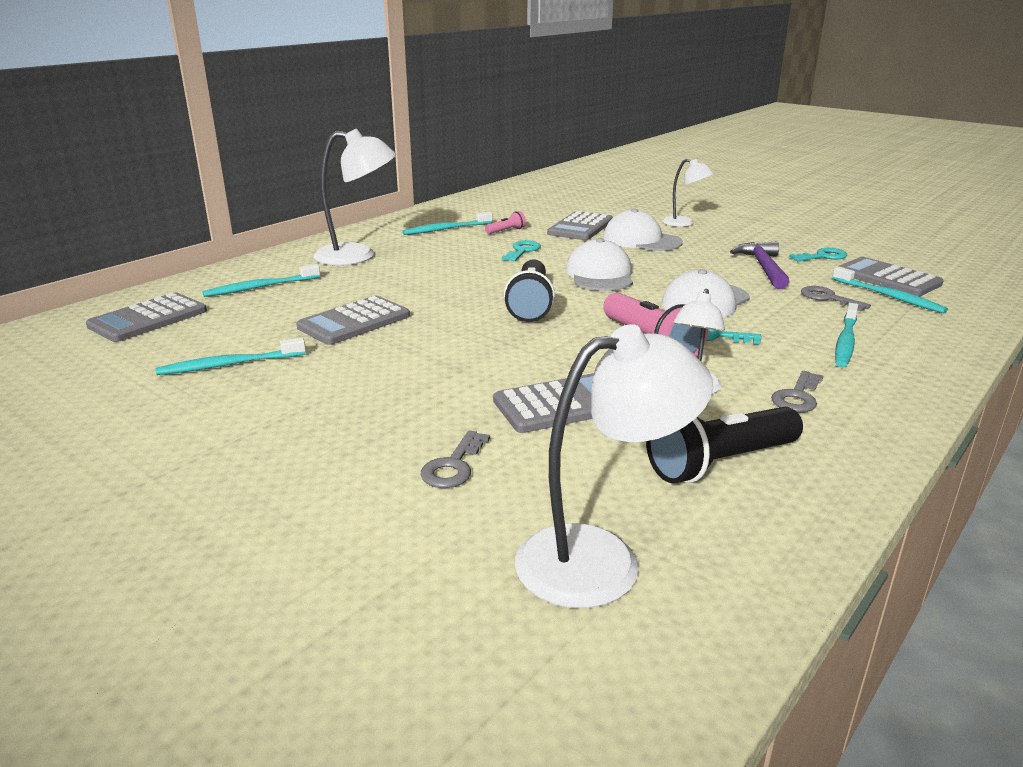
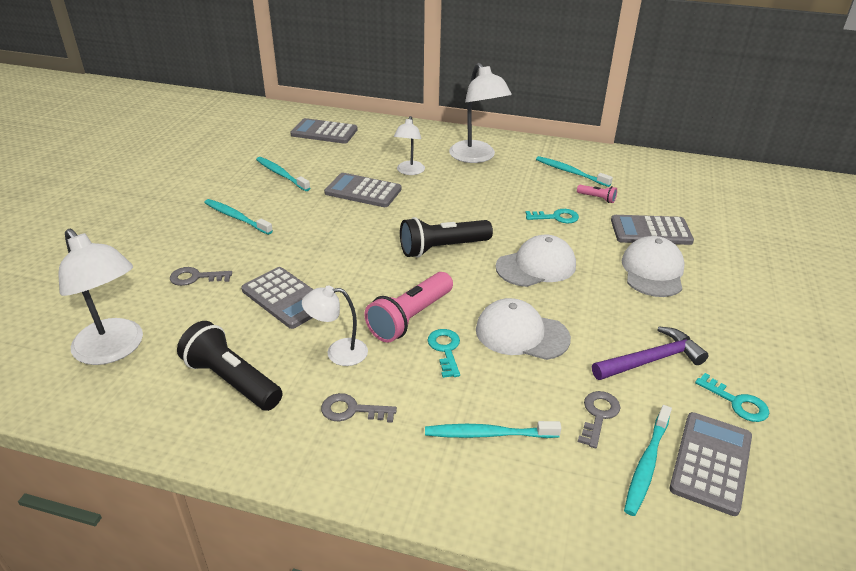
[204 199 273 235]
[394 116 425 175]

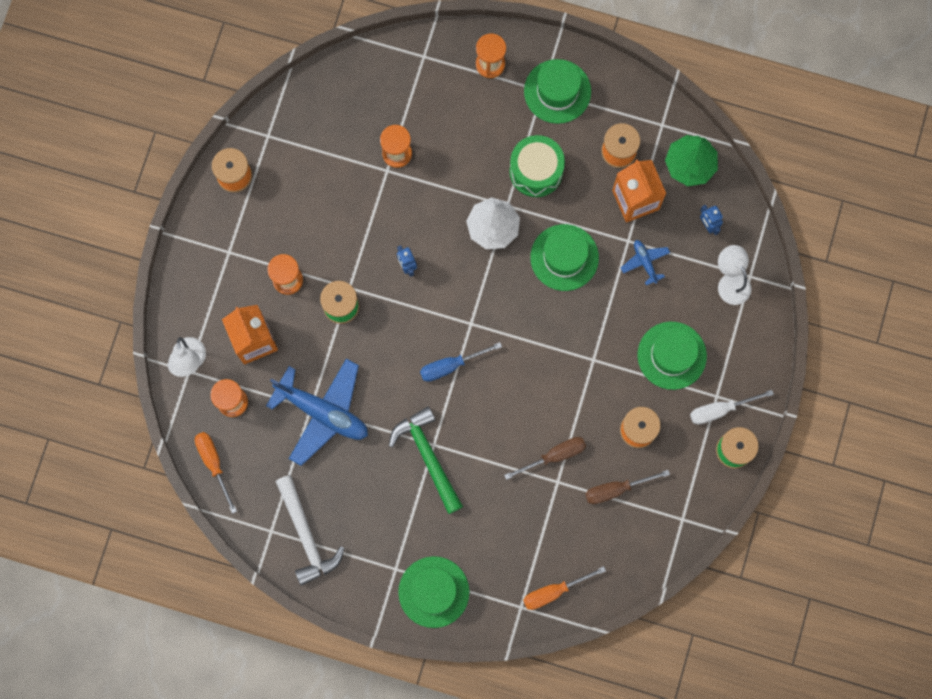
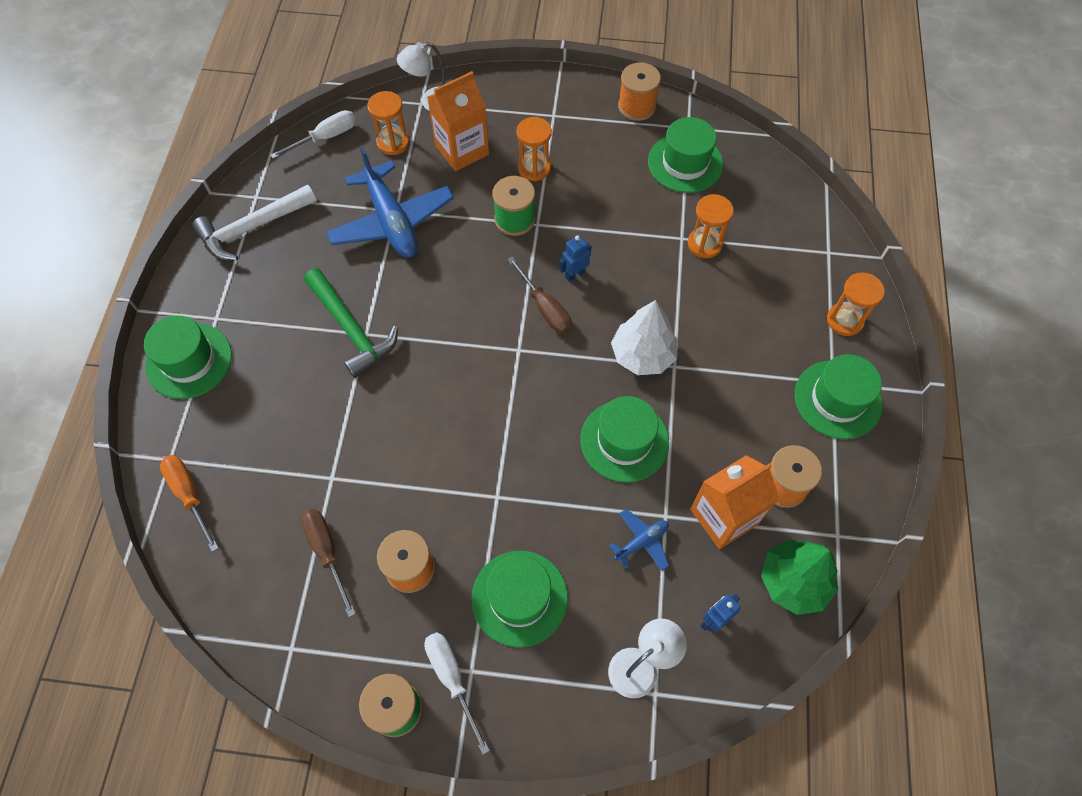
[270 110 356 159]
[304 268 398 378]
[326 147 454 257]
[507 257 572 334]
[648 117 723 193]
[420 342 502 382] (first image)
[509 135 565 197] (first image)

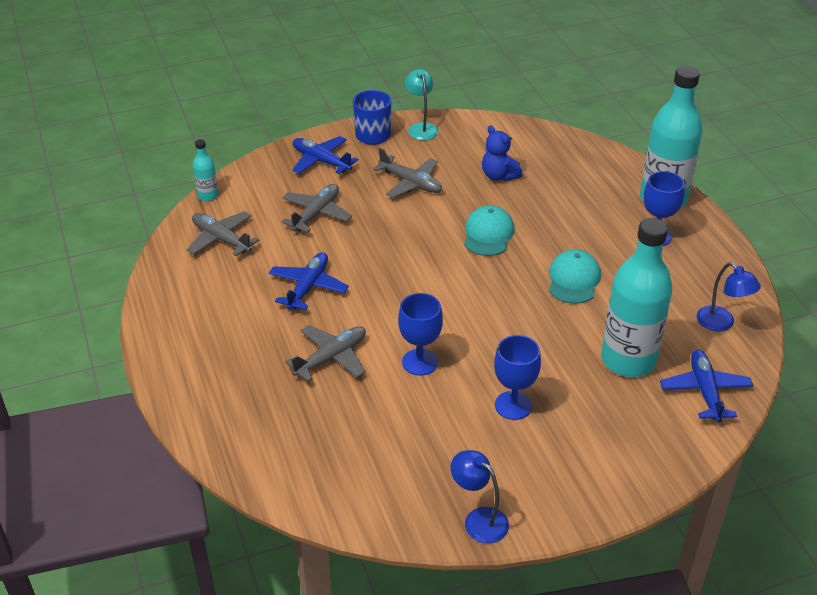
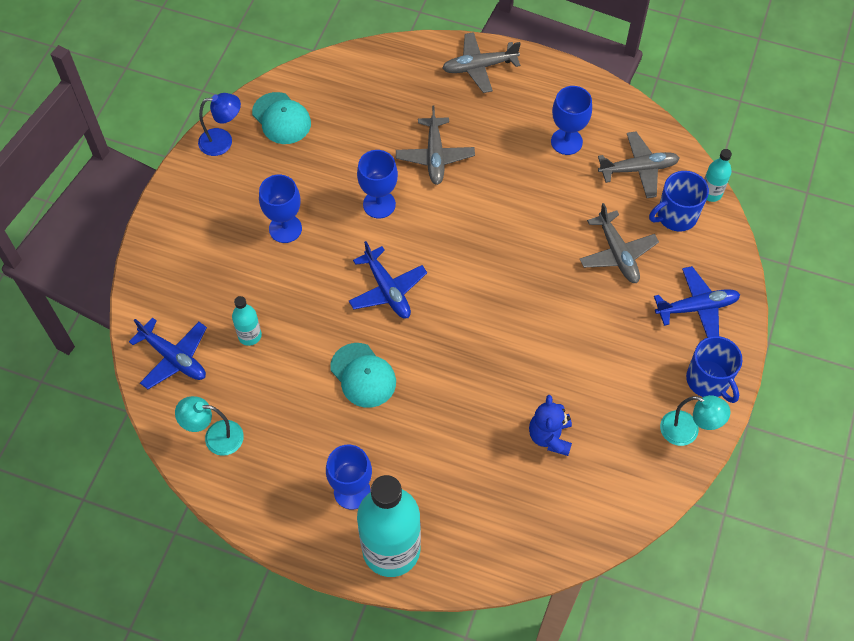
[175 396 244 456]
[232 296 262 346]
[252 92 311 144]
[349 241 427 319]
[442 32 521 93]
[529 395 572 456]
[551 86 592 155]
[649 171 709 232]

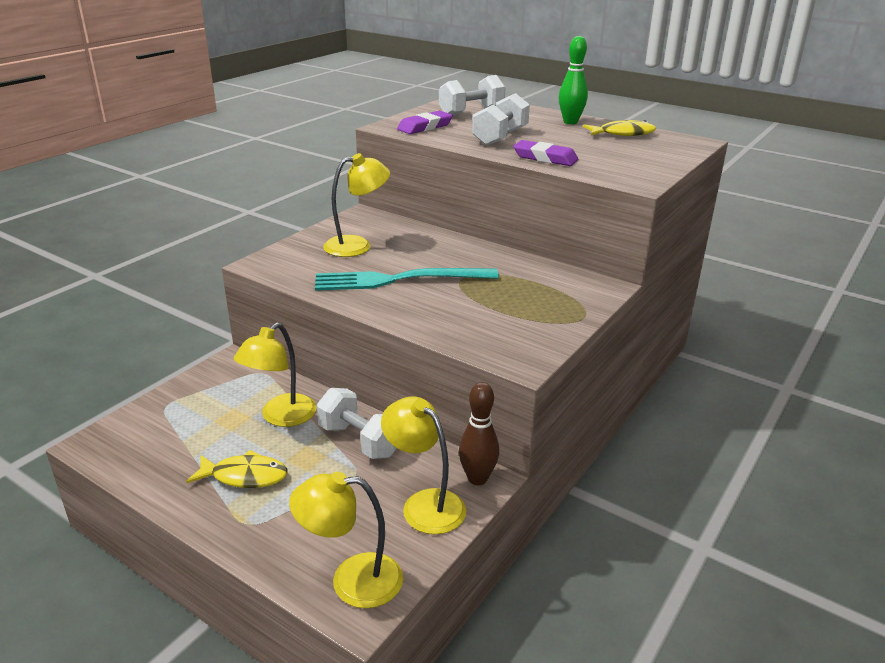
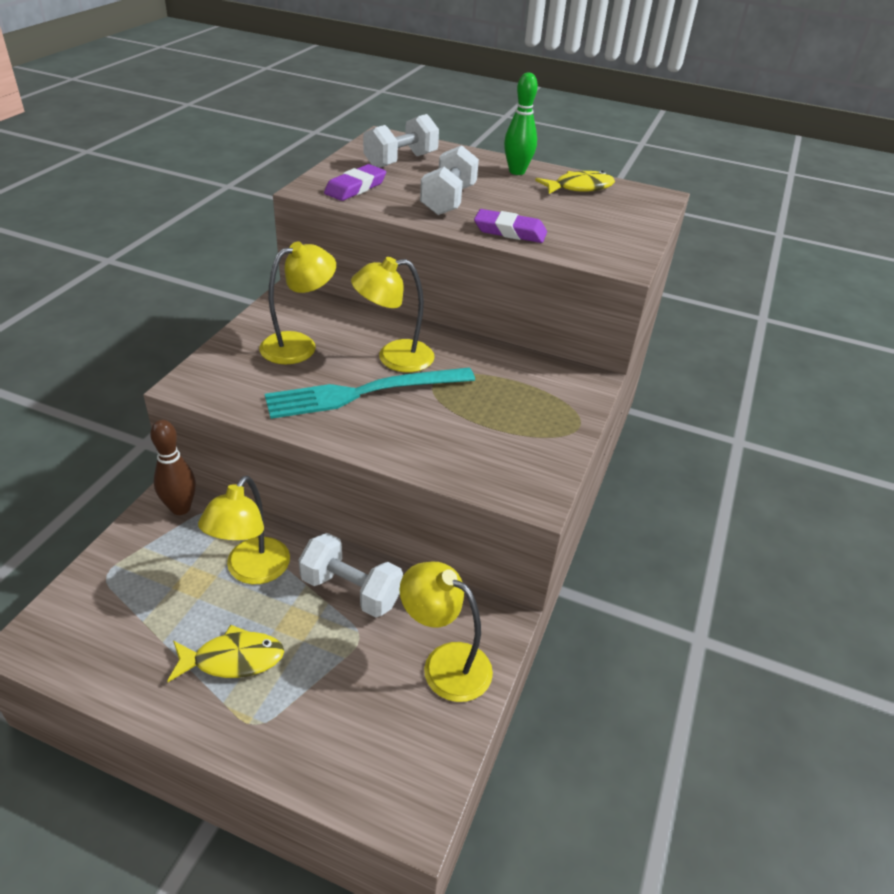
[150 420 196 515]
[351 257 434 373]

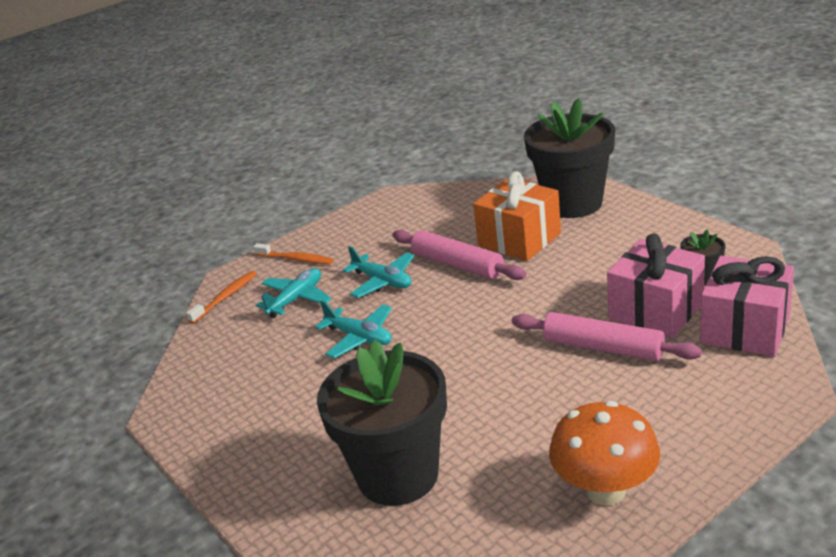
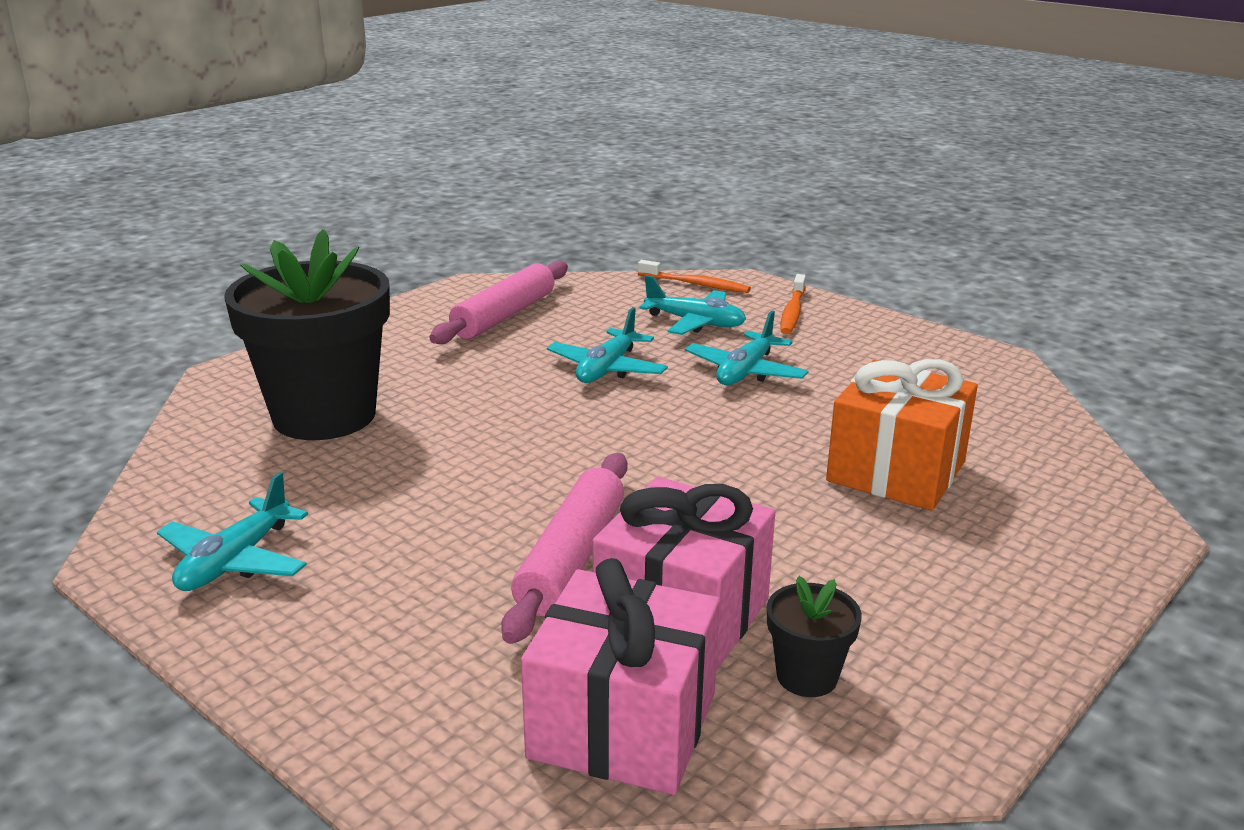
[157 472 308 591]
[430 261 568 344]
[524 98 615 218] (first image)

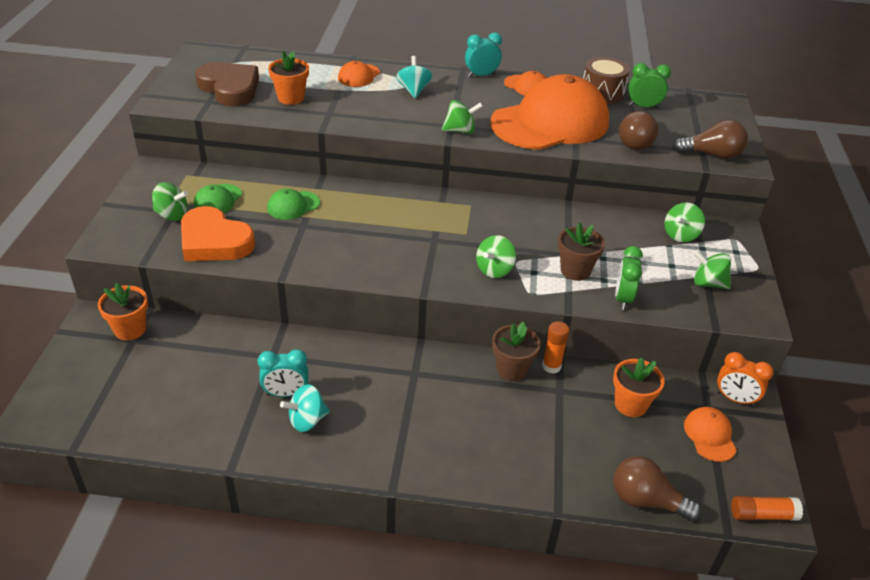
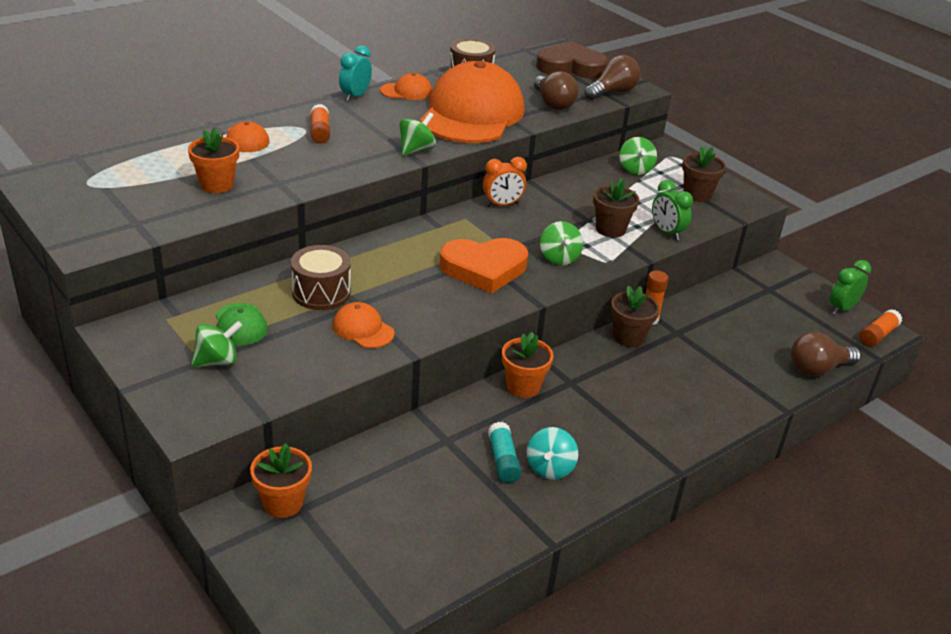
[291 245 351 310]
[311 104 330 143]
[333 302 395 348]
[440 238 528 294]
[483 157 527 207]
[488 422 521 483]
[502 332 554 398]
[536 42 608 78]
[682 146 726 202]
[830 260 871 314]

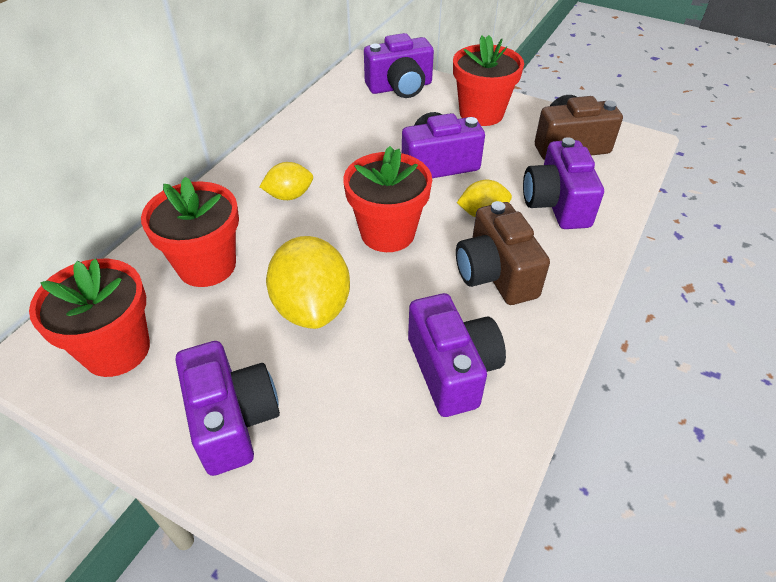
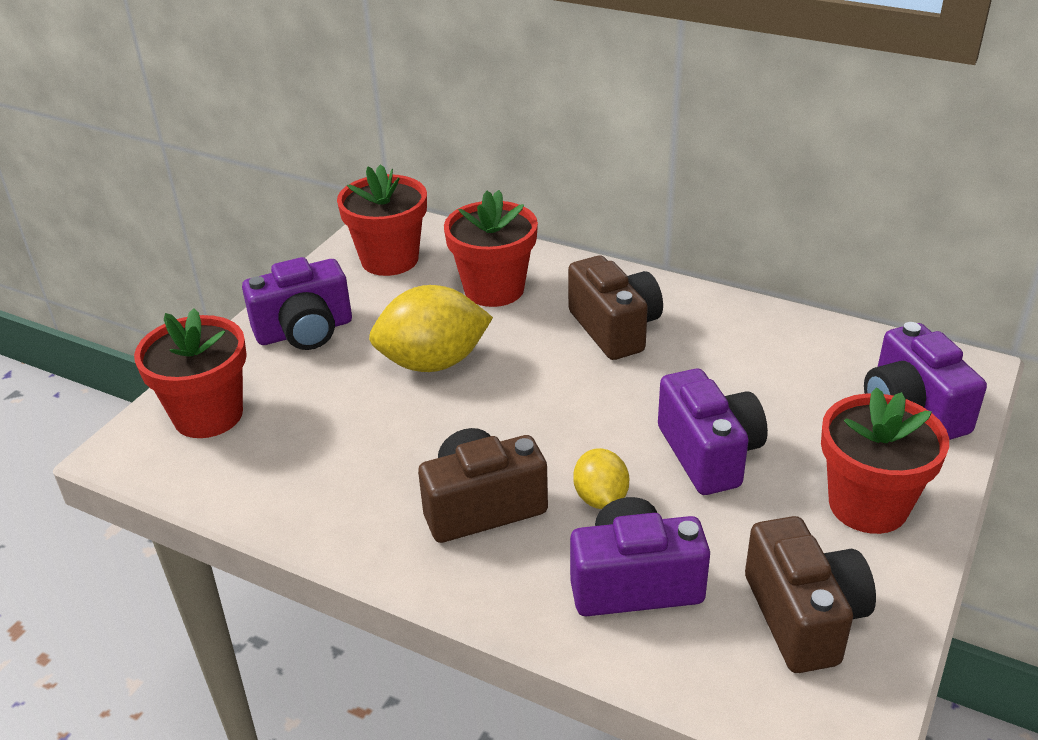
[134 308 247 438]
[568 256 663 360]
[408 293 506 417] (first image)

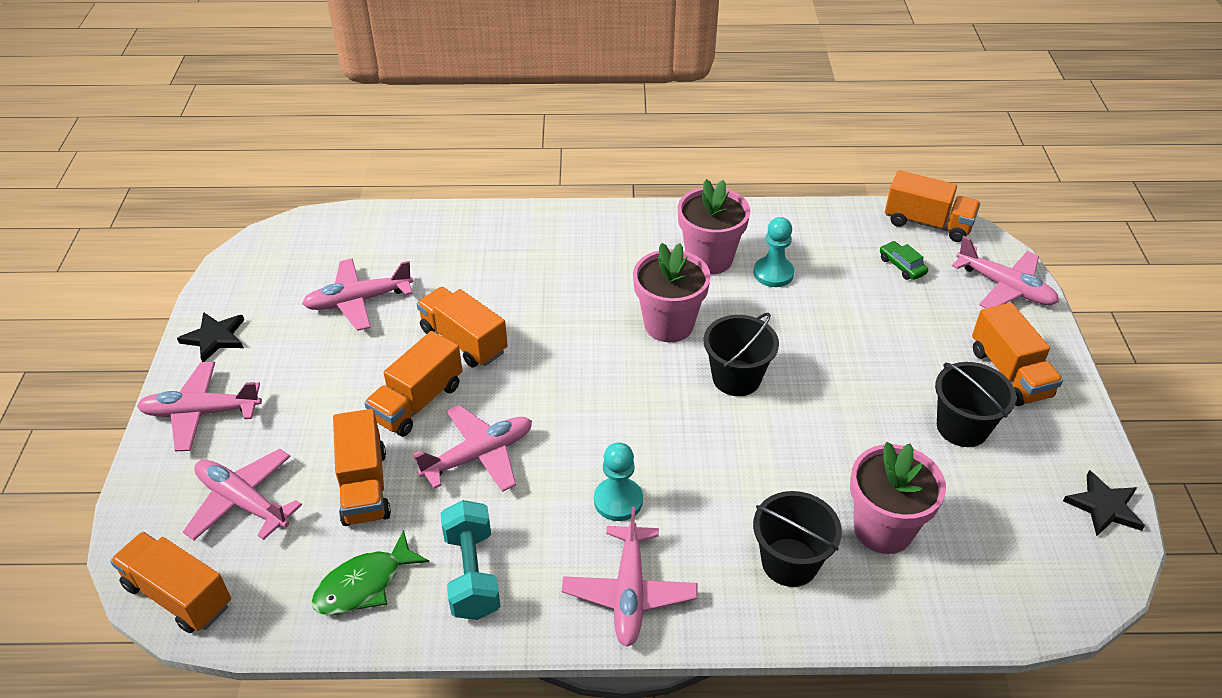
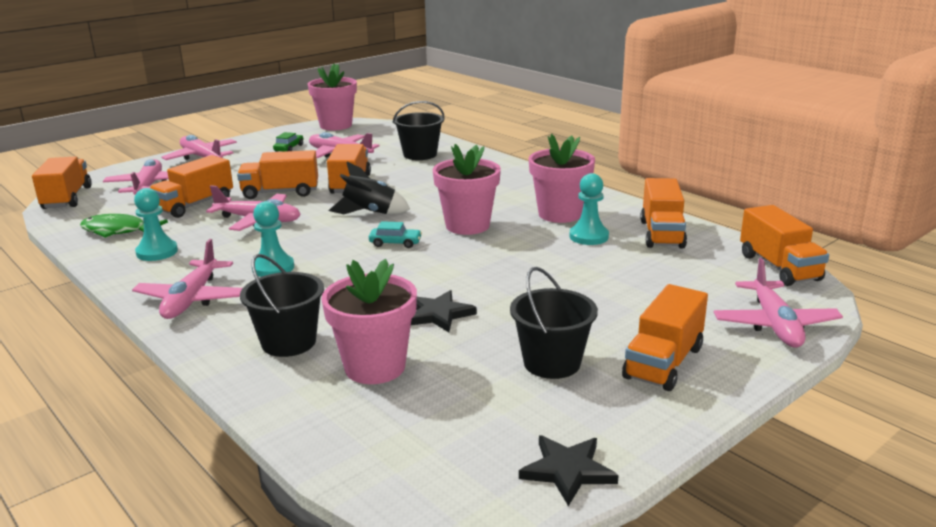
[132 239 242 319]
[134 188 178 261]
[273 132 303 152]
[308 64 357 130]
[329 161 410 214]
[369 221 422 248]
[393 101 445 160]
[411 290 477 332]
[640 178 687 249]

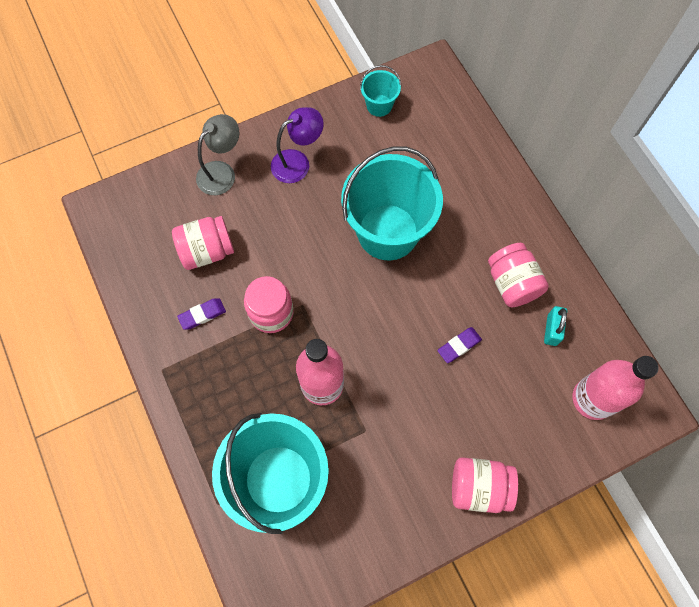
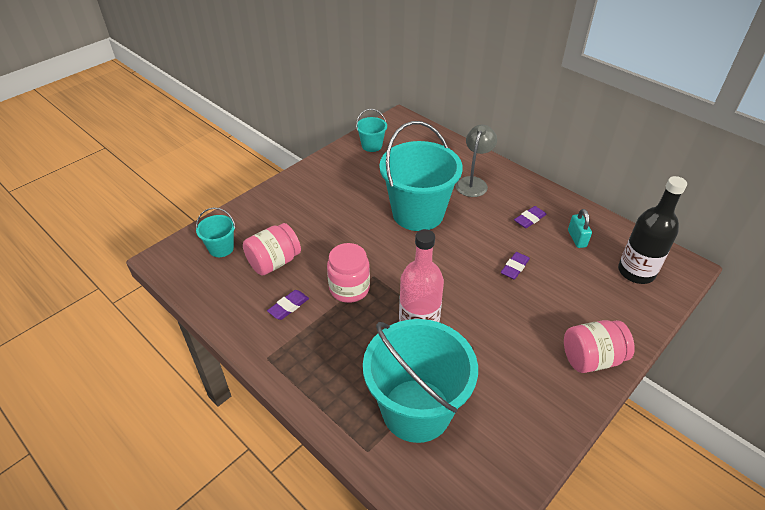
[196 207 236 257]
[456 125 497 197]
[514 206 547 228]
[618 176 687 284]
[271 107 323 183] (first image)

